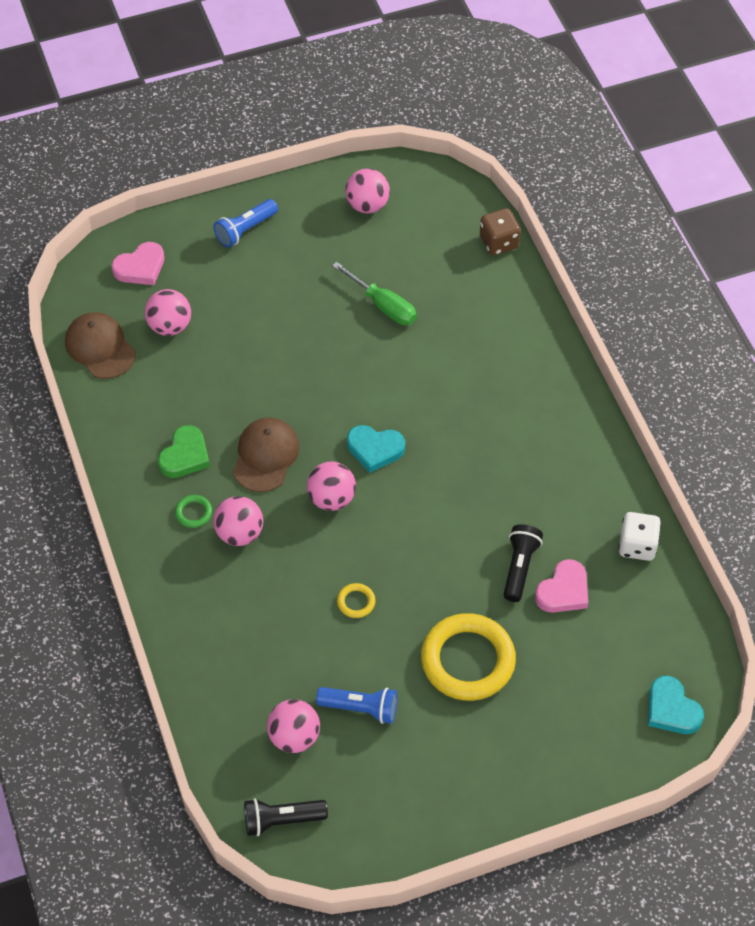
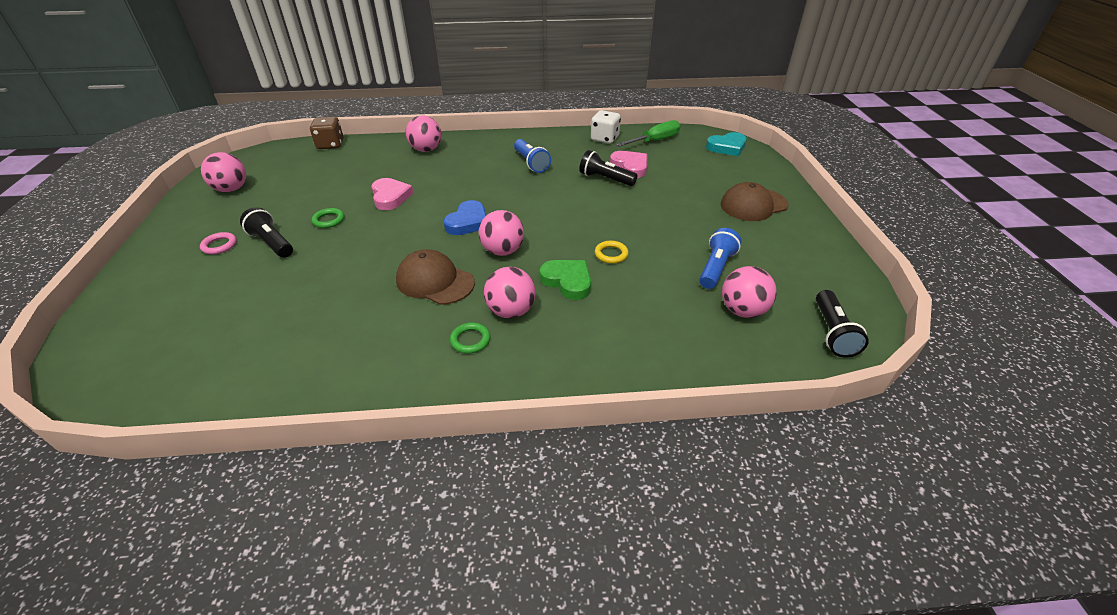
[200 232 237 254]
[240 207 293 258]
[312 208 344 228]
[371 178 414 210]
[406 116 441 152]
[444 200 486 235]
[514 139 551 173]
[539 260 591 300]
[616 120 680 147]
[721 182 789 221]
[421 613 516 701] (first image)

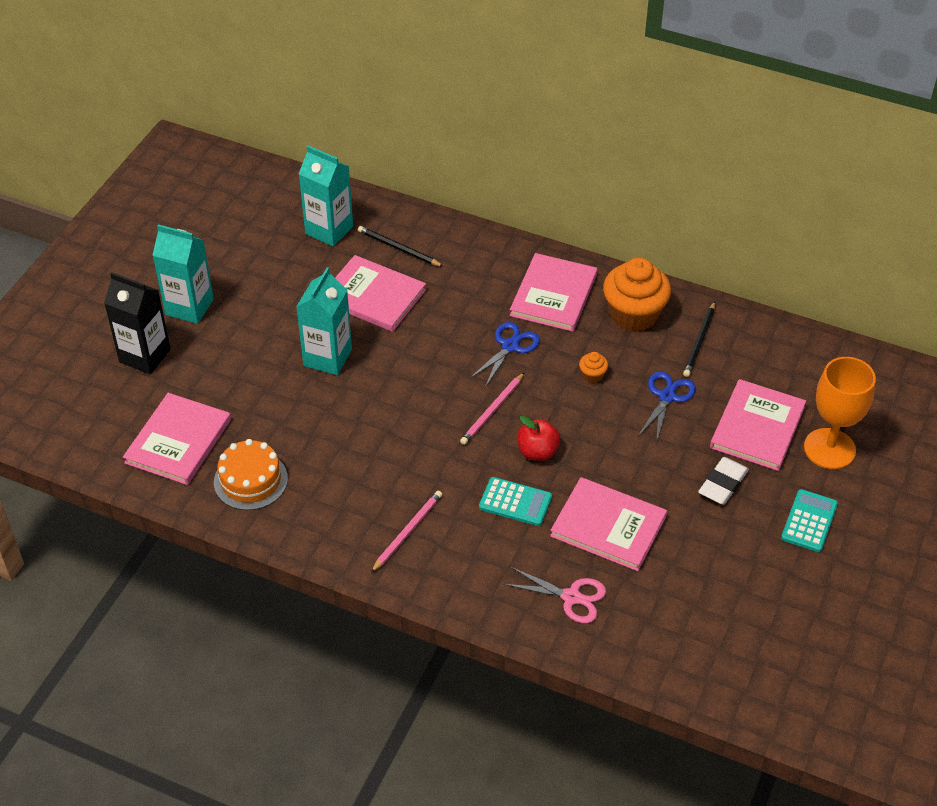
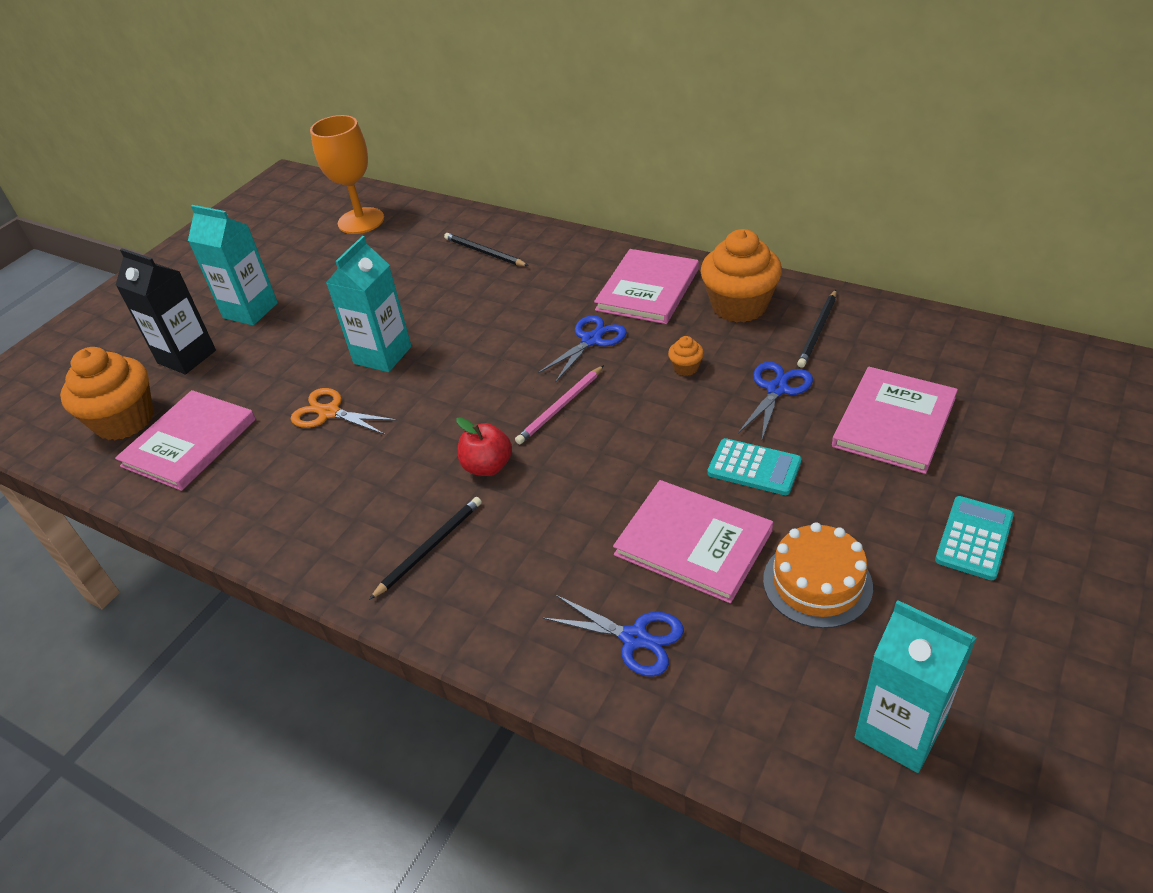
[60 347 154 440]
[291 388 398 435]
[310 115 384 234]
[369 497 482 600]
[456 417 512 476]
[543 595 684 677]
[708 438 802 495]
[763 522 873 628]
[855 600 976 773]
[335 255 426 332] (first image)
[698 457 749 505] (first image)

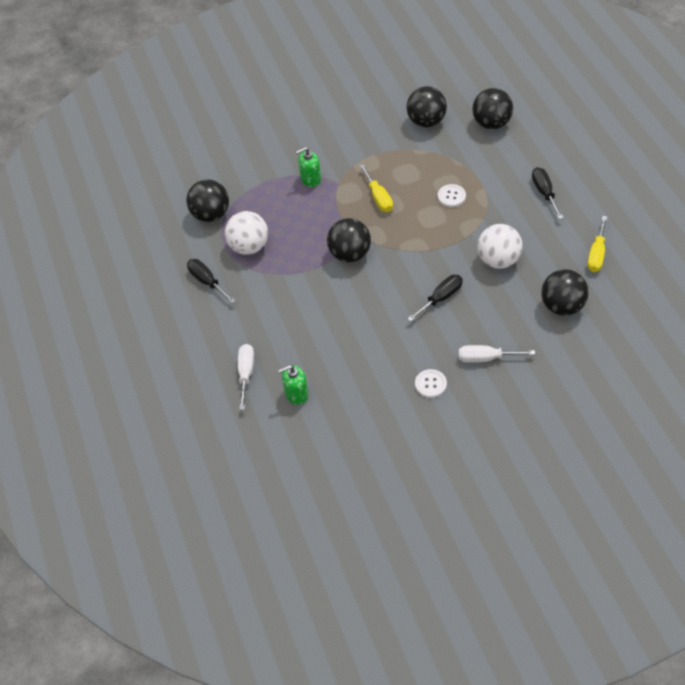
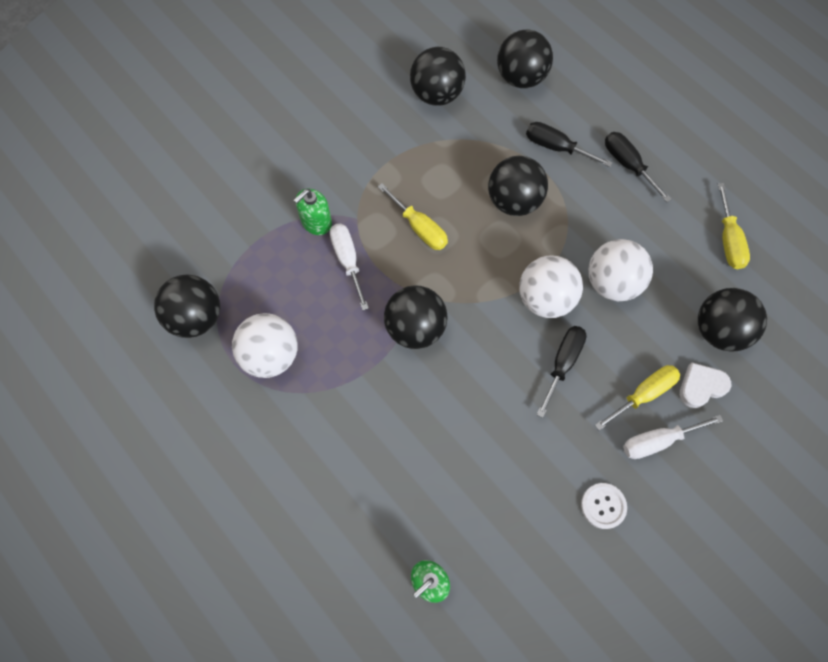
[330 224 369 310]
[488 156 548 216]
[519 256 583 318]
[526 122 612 167]
[595 365 680 430]
[680 363 731 408]

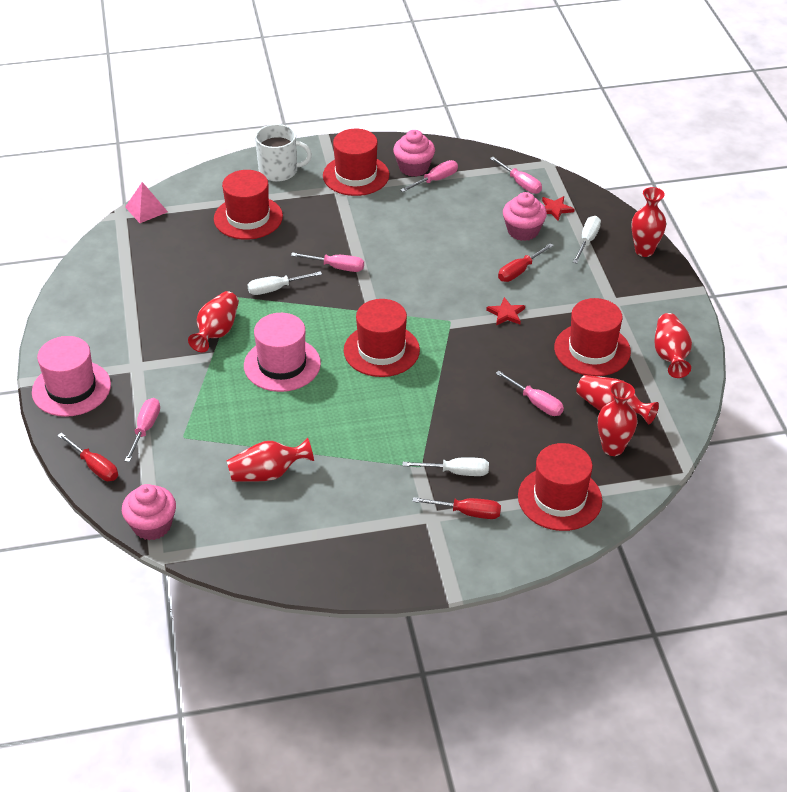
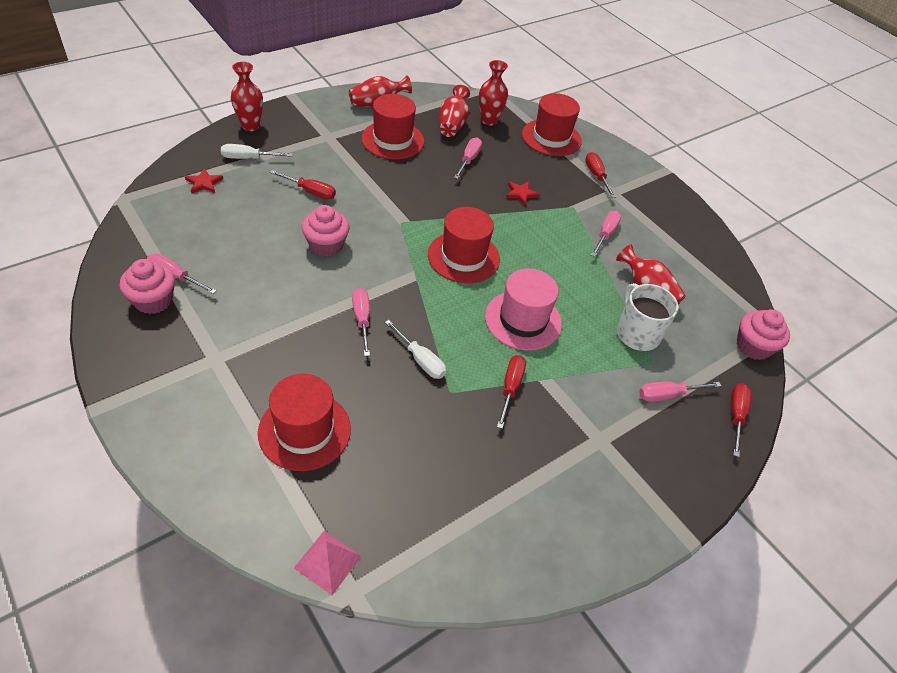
[302 205 349 257]
[497 355 526 429]
[506 181 540 206]
[591 211 621 257]
[617 283 678 351]
[32 336 111 417] (first image)
[323 129 389 196] (first image)
[402 457 489 476] (first image)

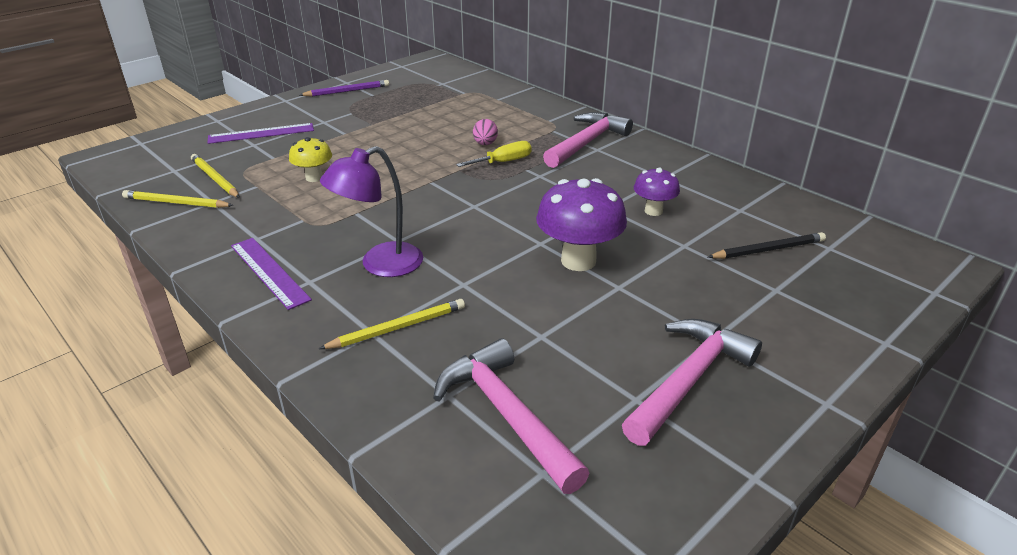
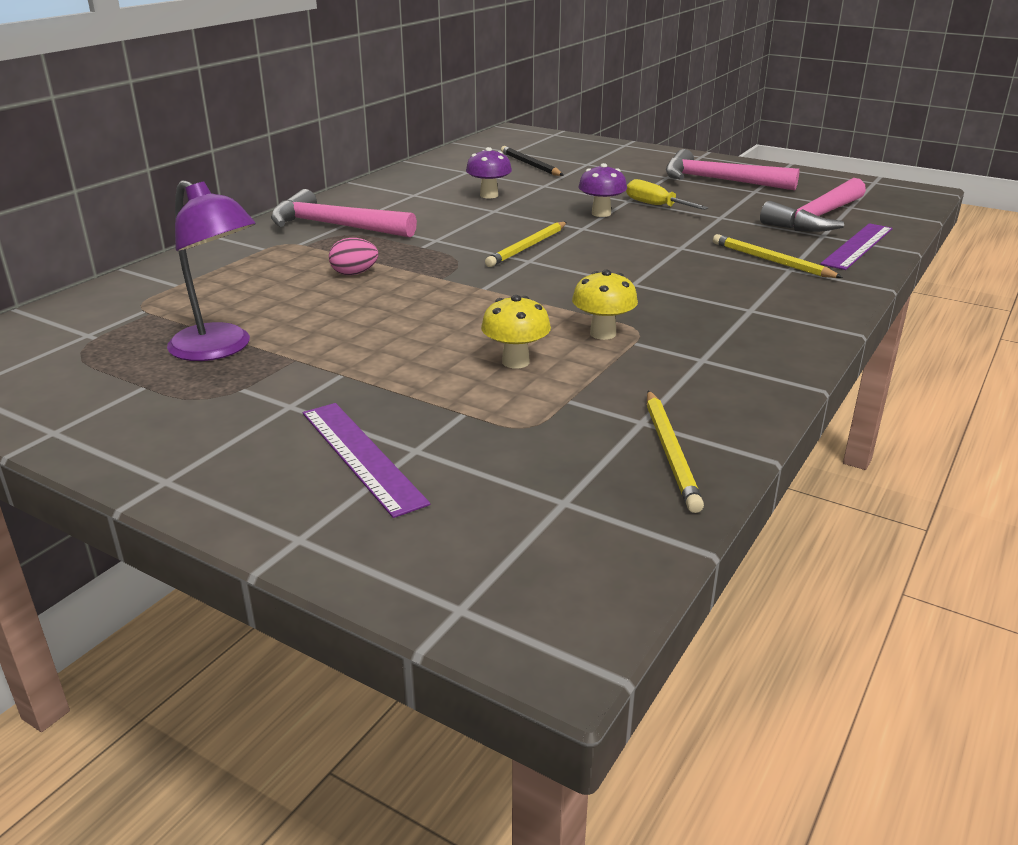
[167 180 256 361]
[485 222 567 267]
[572 270 638 340]
[579 163 627 217]
[626 179 709 210]
[820 223 893 270]
[300 80 389 97] (first image)

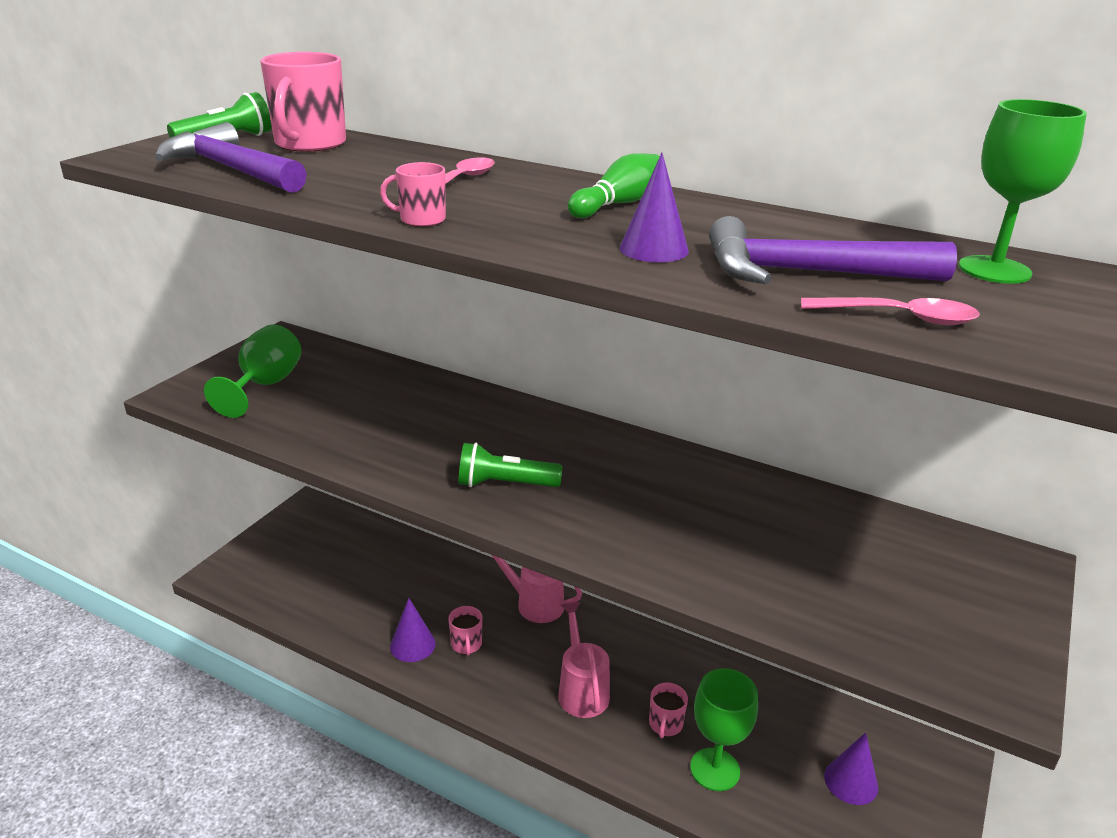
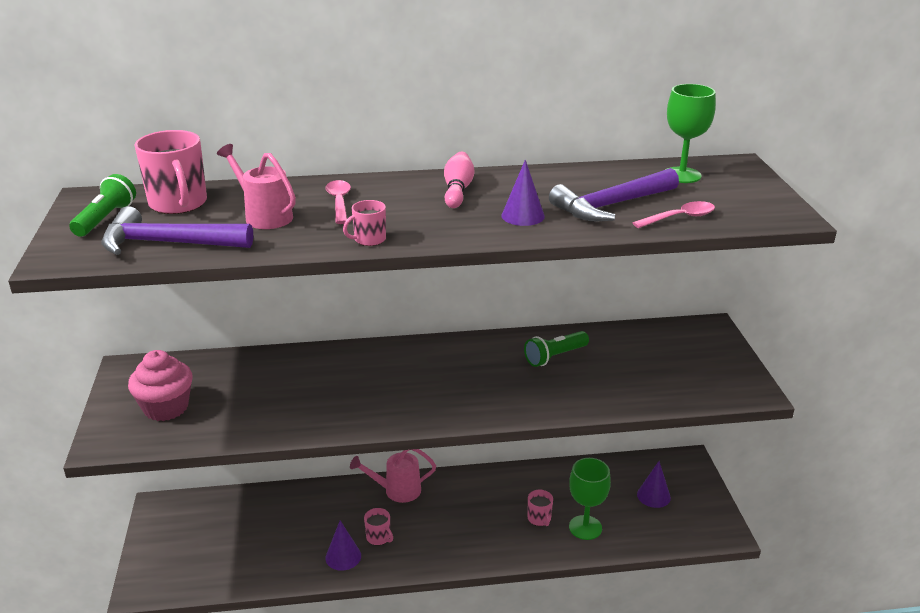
[128 350 192 421]
[217 144 296 229]
[444 152 474 208]
[524 331 589 367]

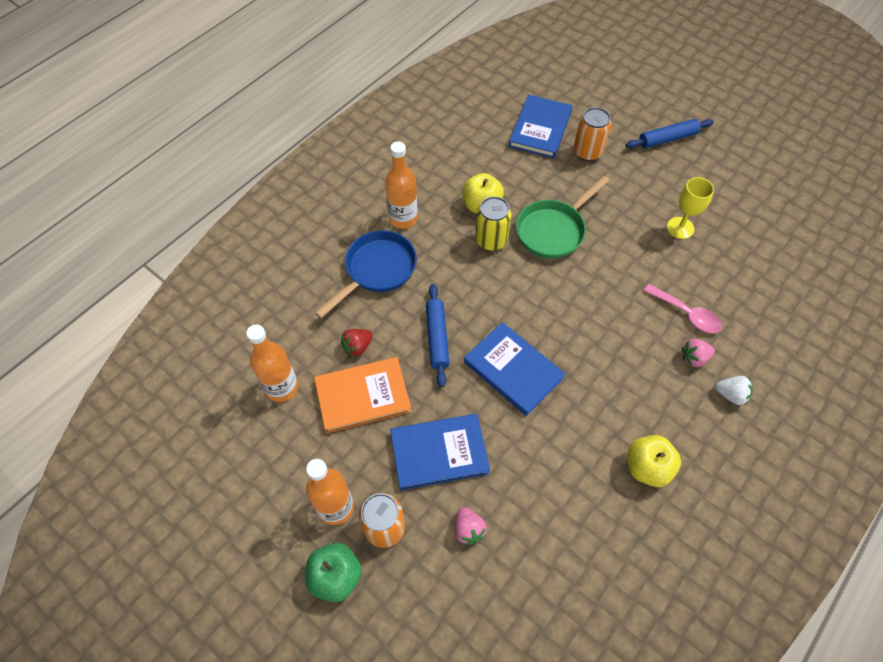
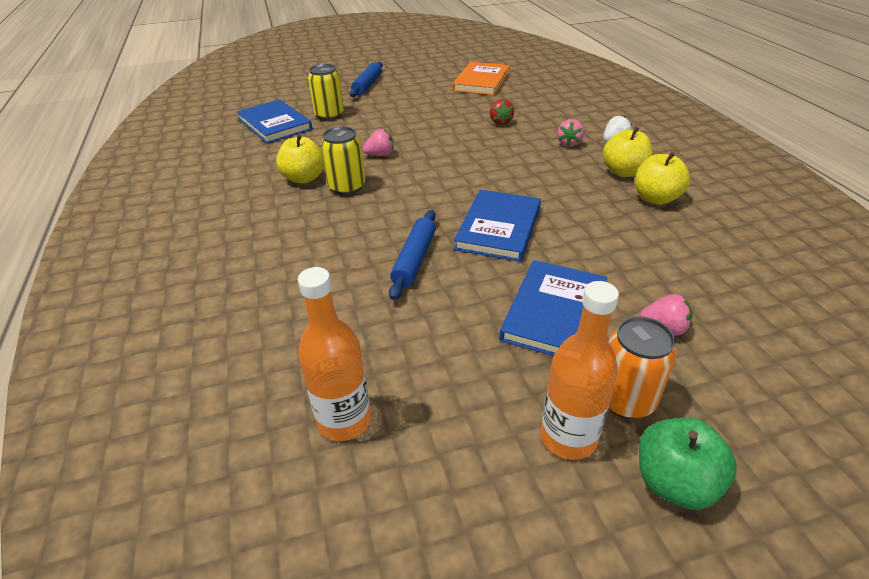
[308 64 344 120]
[363 129 394 156]
[389 210 436 300]
[453 62 510 96]
[454 190 541 262]
[490 99 514 125]
[603 127 653 177]
[315 230 417 318] (first image)
[385 142 418 229] (first image)
[644 284 722 333] (first image)
[667 177 714 239] (first image)

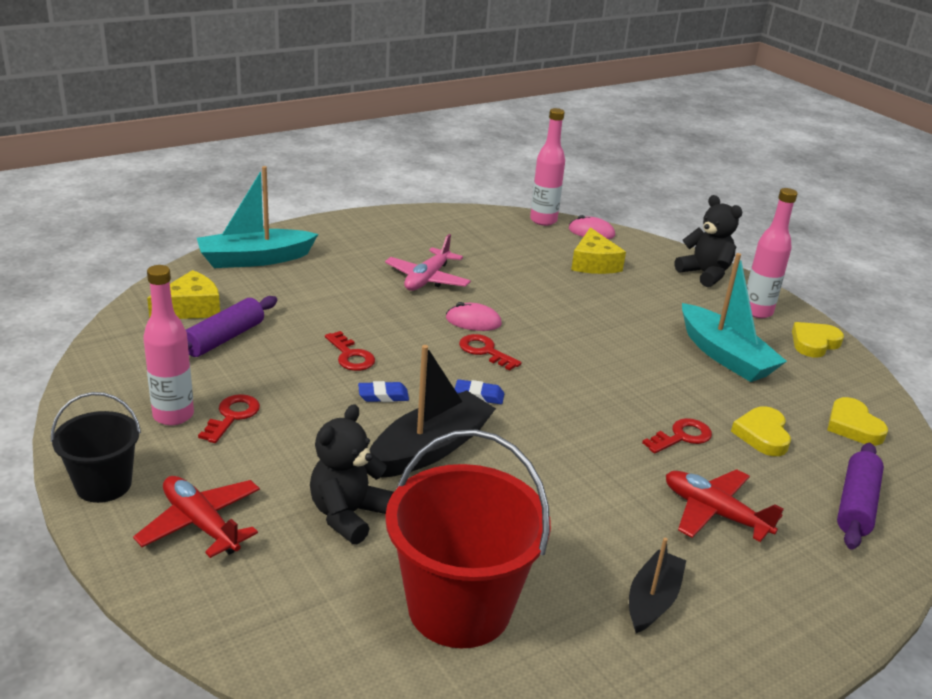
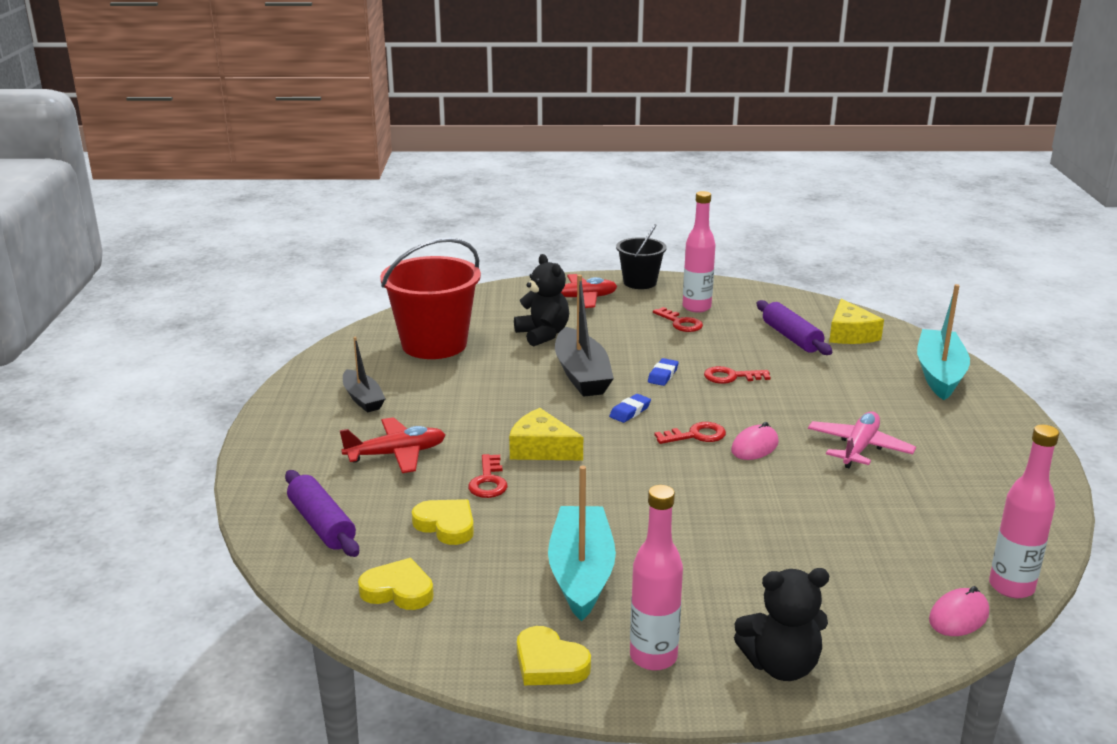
[509 408 583 460]
[517 626 591 685]
[548 466 616 621]
[808 411 916 468]

